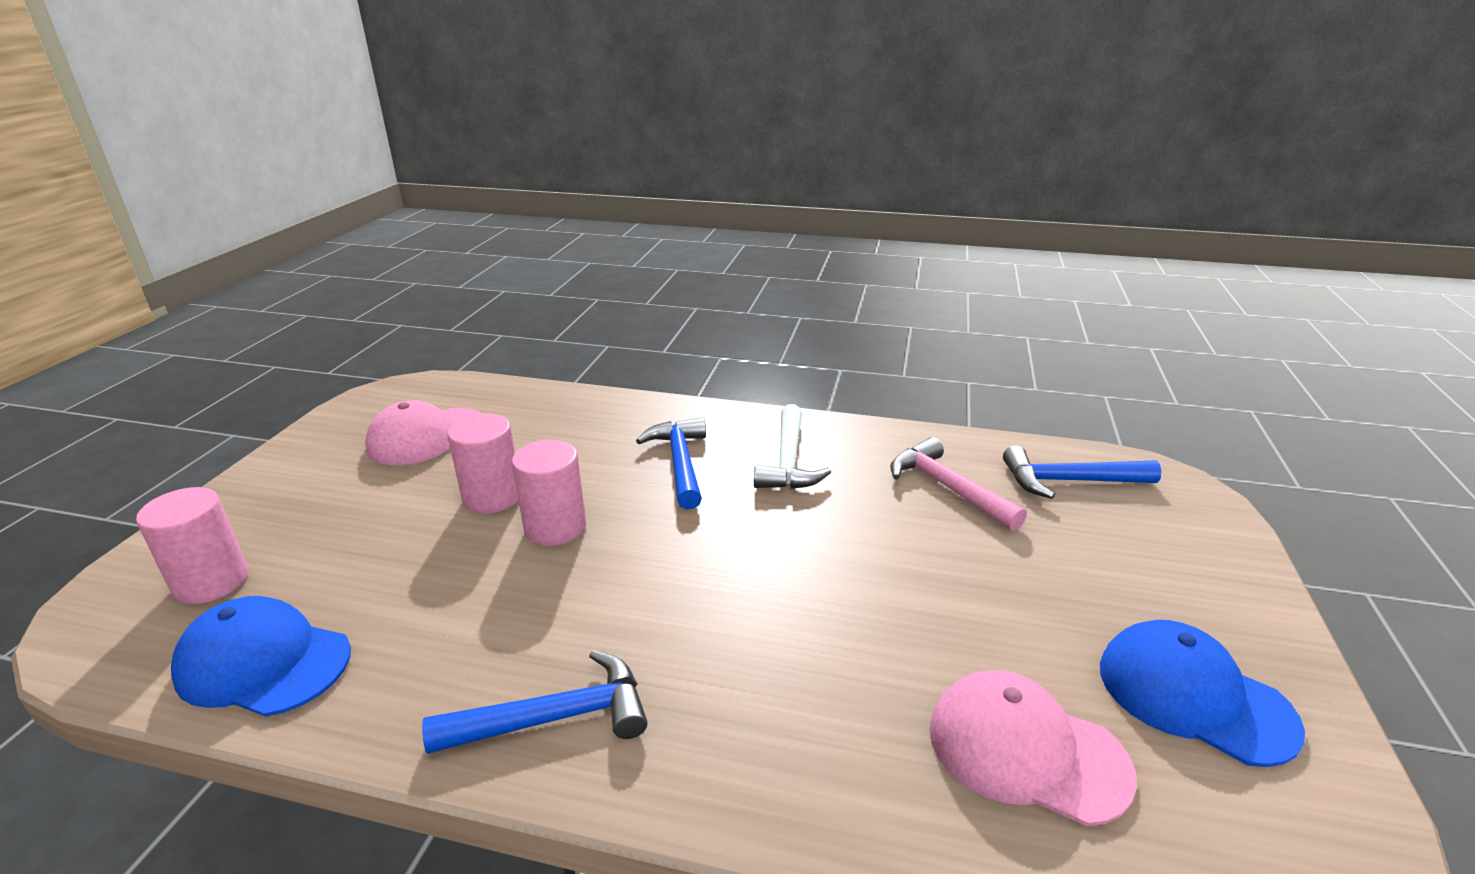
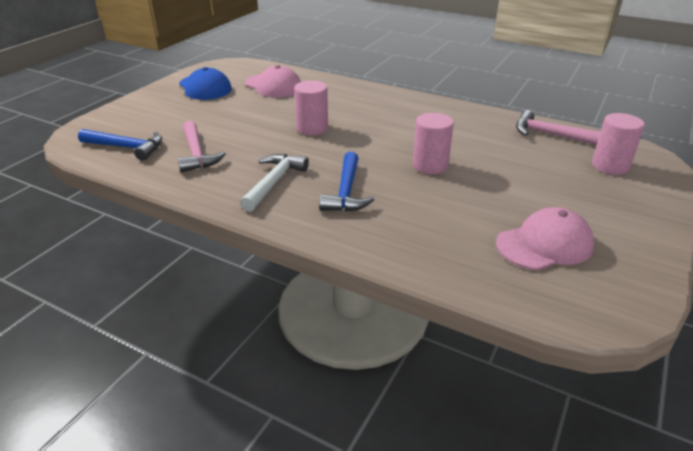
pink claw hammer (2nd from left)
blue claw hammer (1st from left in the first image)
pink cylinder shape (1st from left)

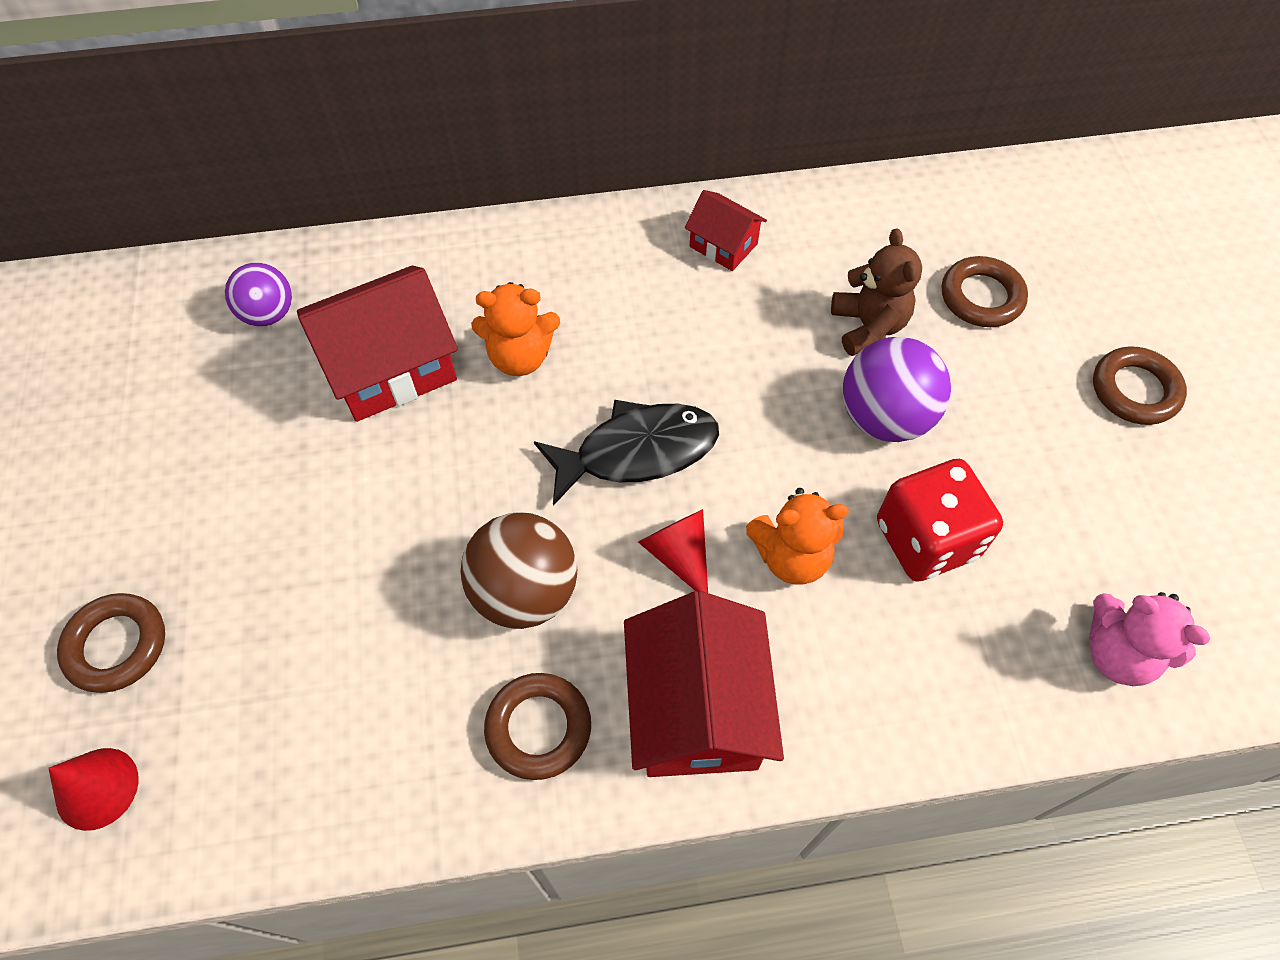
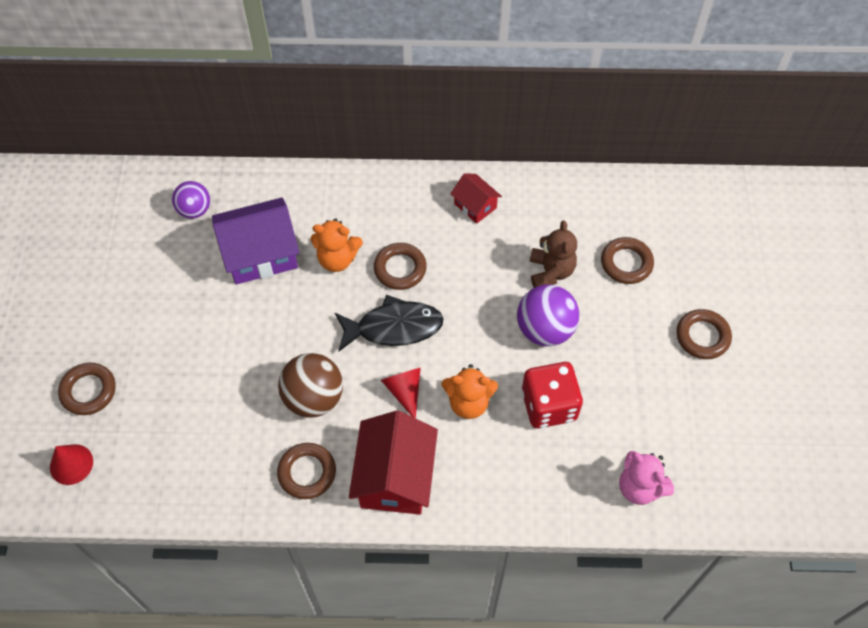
violet house
russet hoop (3rd from left)

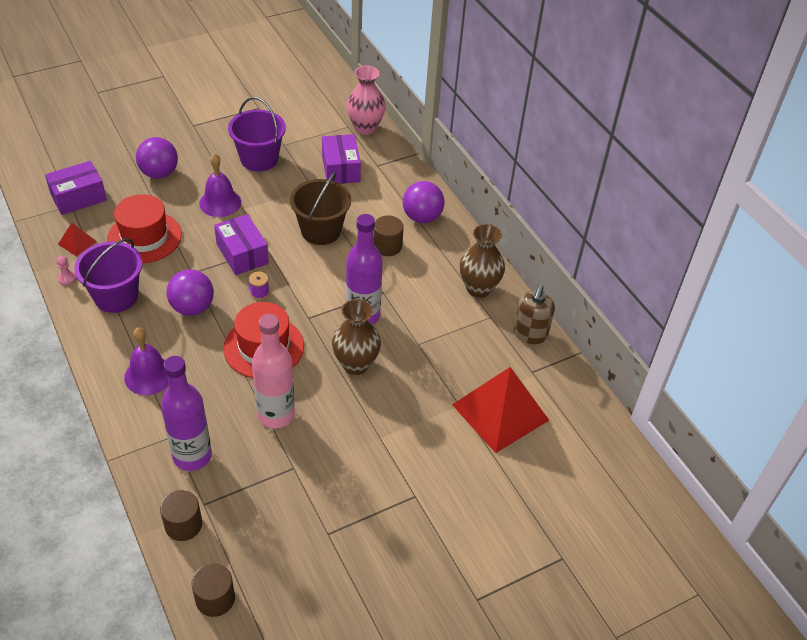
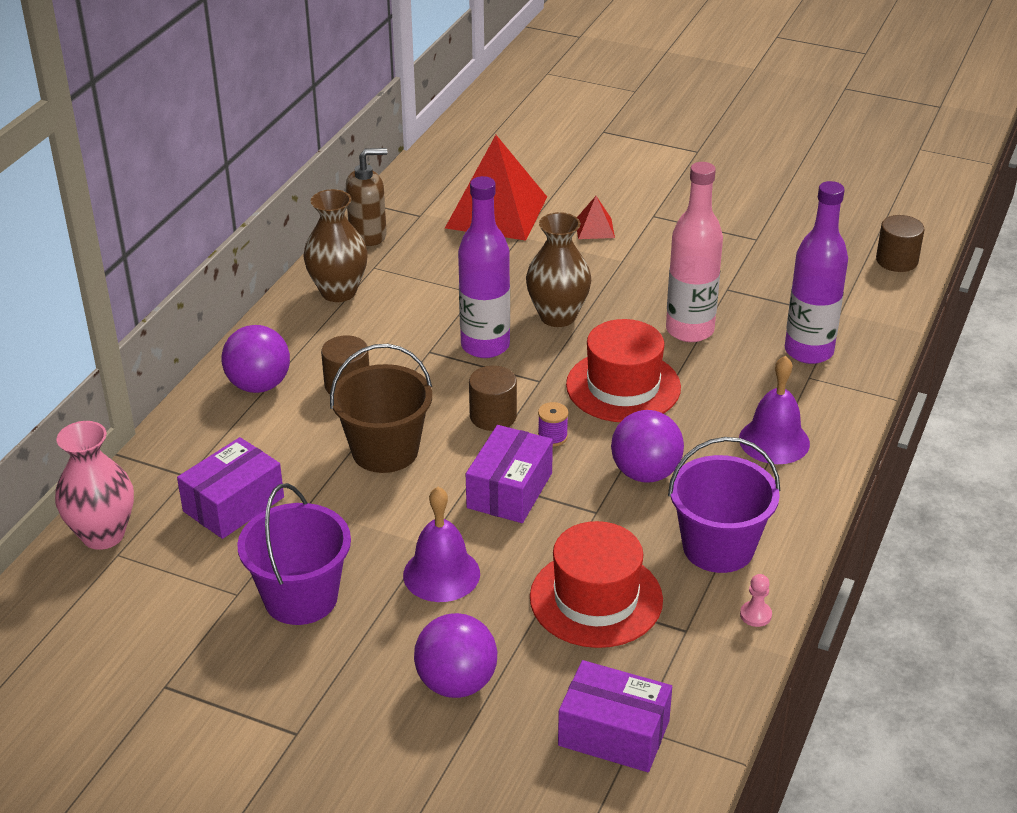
red pyramid shape (2nd from left)
russet cylinder shape (2nd from left)

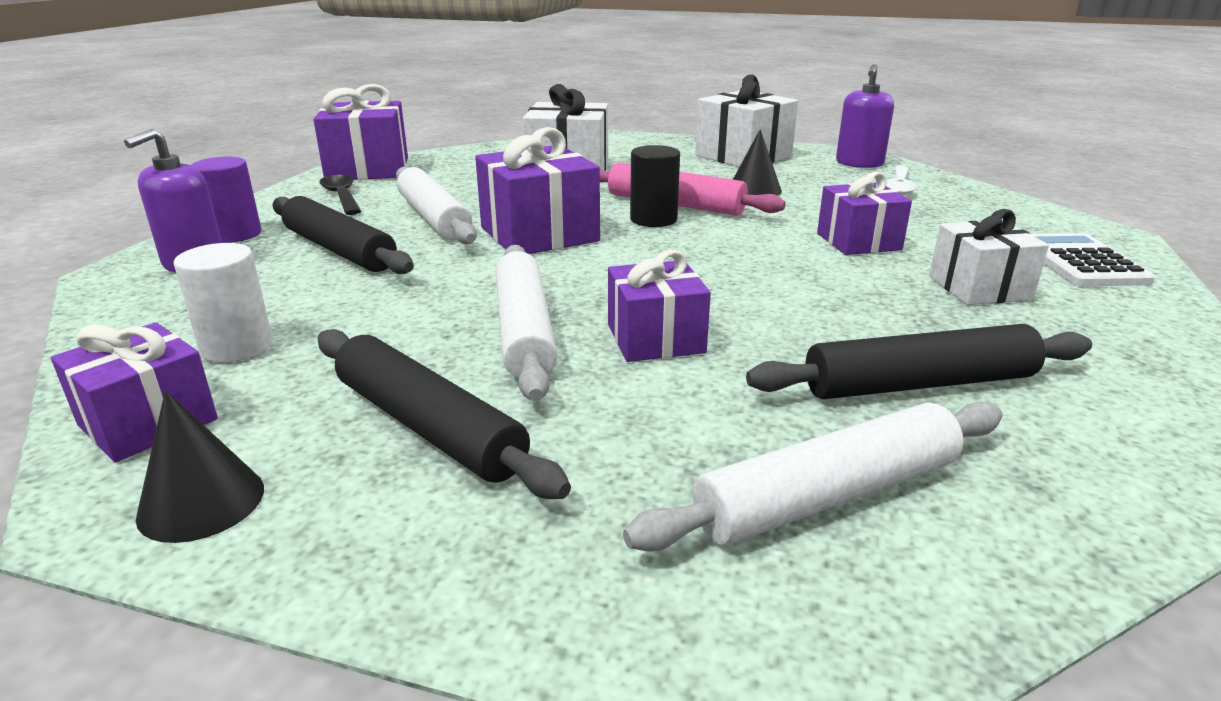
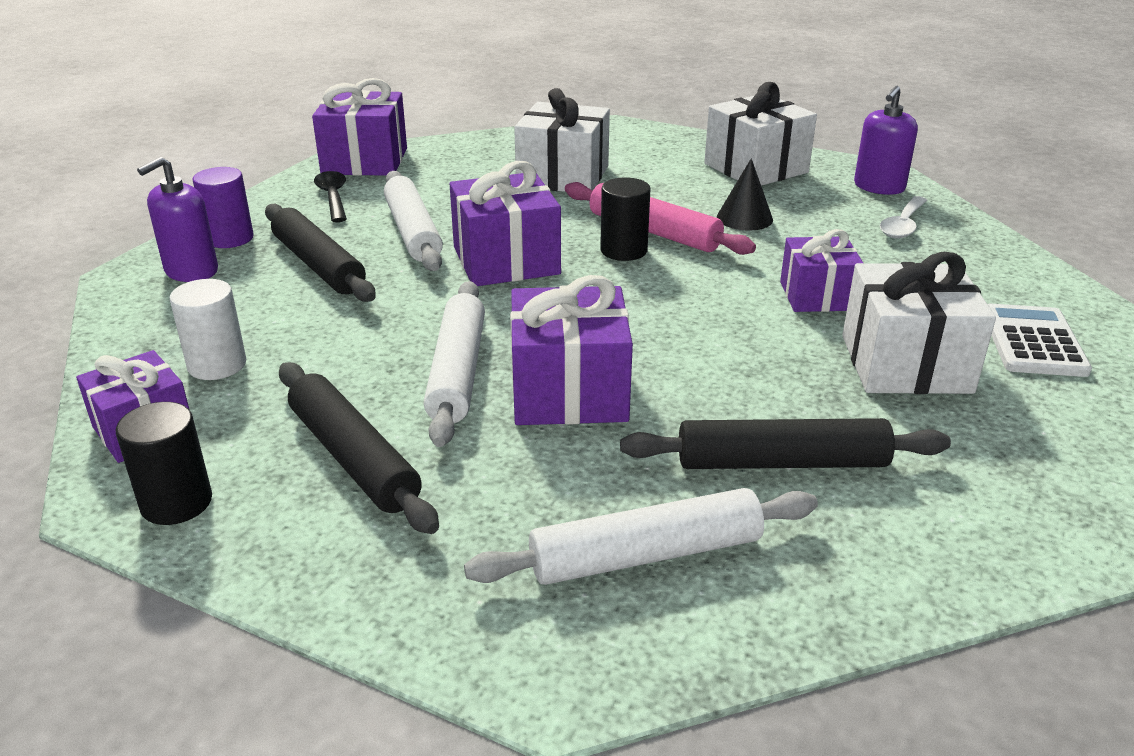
black cylinder shape (1st from left)
violet present (4th from left)
white present (3rd from left)

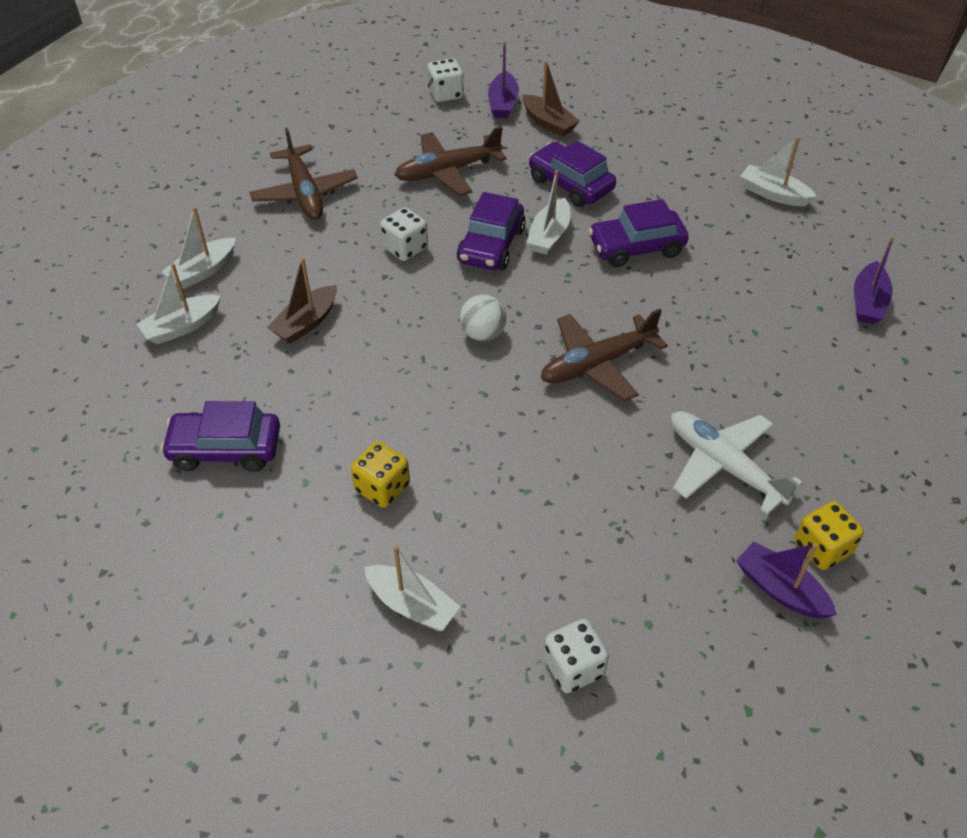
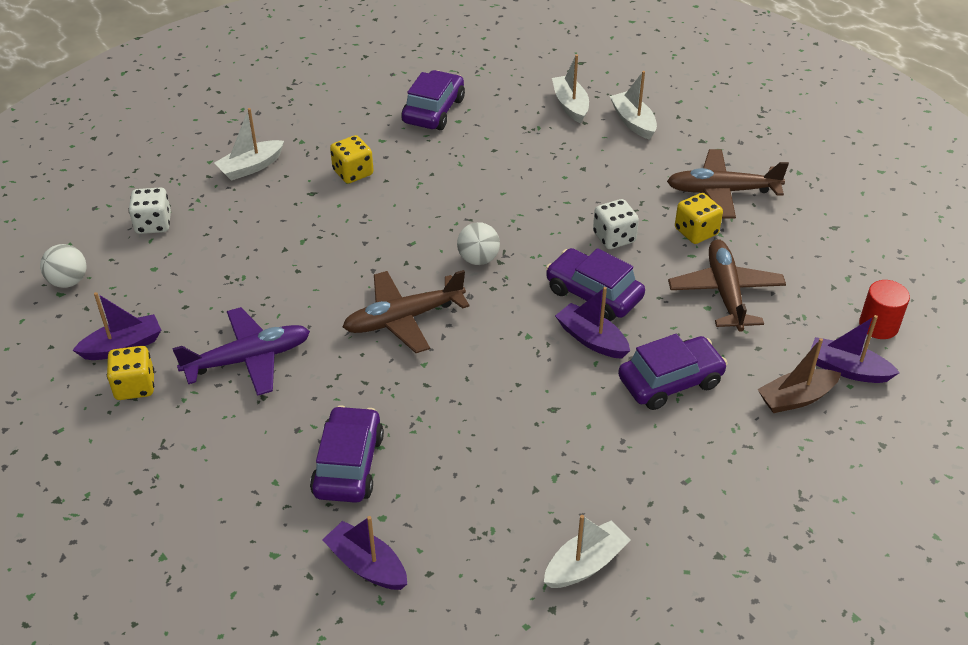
russet sailboat (1st from left in the first image)
red cylinder shape
violet sailboat (3rd from left)
russet plane (1st from left)
violet toy car (1st from left)
violet plane
white ball (1st from left)
bright yellow dice (3rd from left)

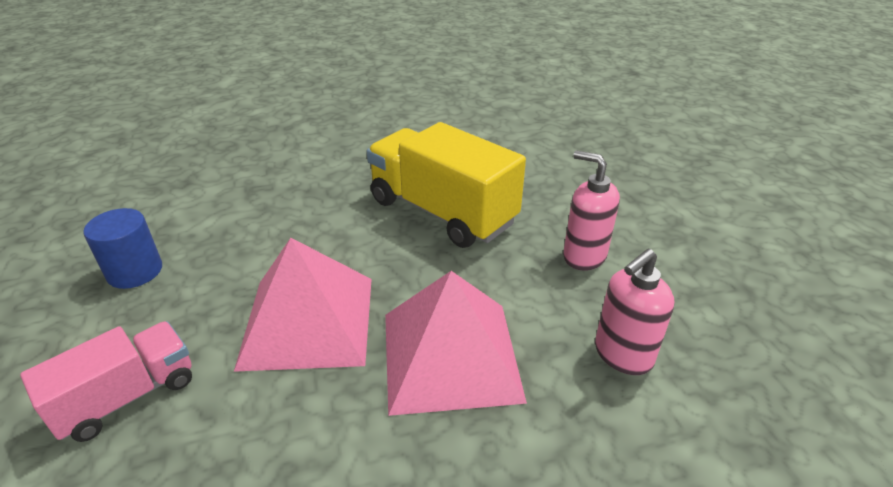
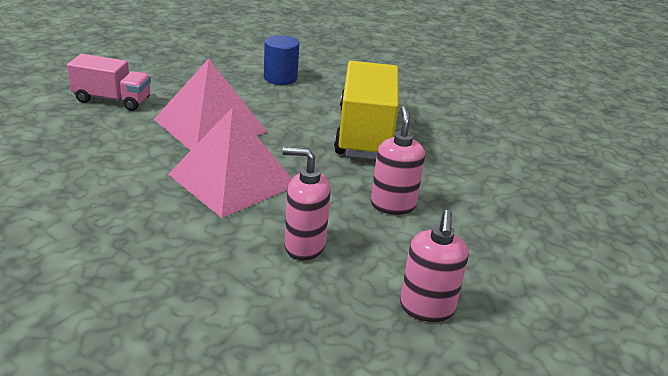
blue cylinder shape
pink soap pump (3rd from left)

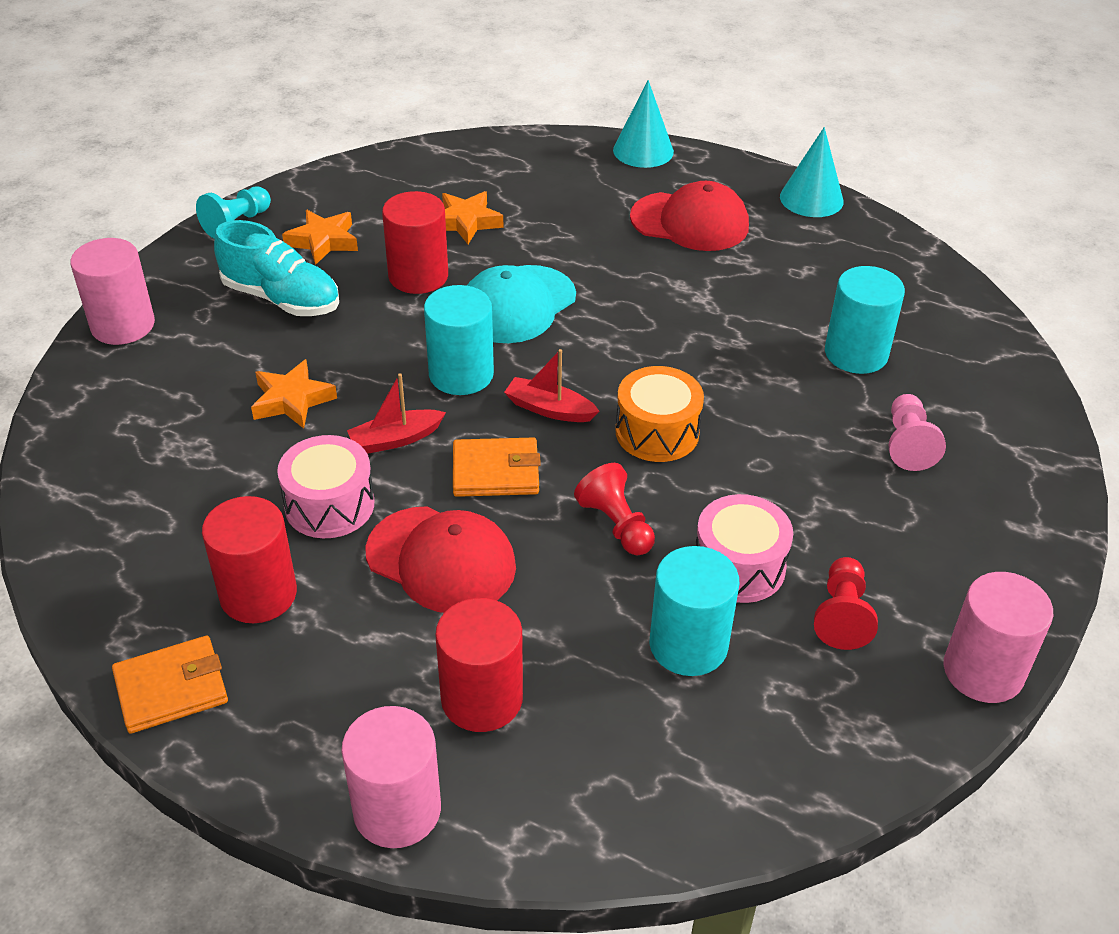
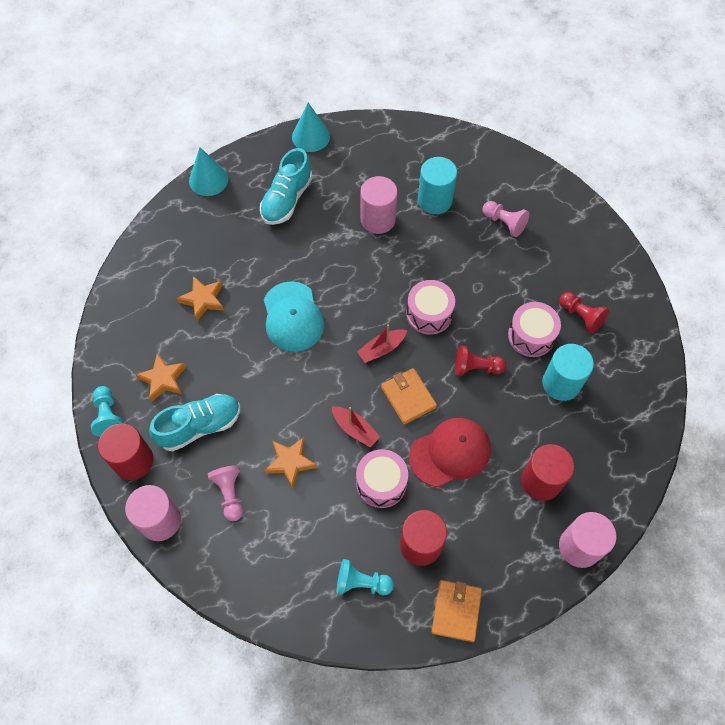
red sailboat (1st from left)
red cylinder shape (1st from left)
aqua cylinder shape (1st from left in the first image)
bright orange wallet (1st from left)
pink drum (2nd from left)
aqua shoe (2nd from left)
pink cylinder shape (2nd from left)
pink chess pawn (1st from left)
aqua chess pawn (2nd from left)

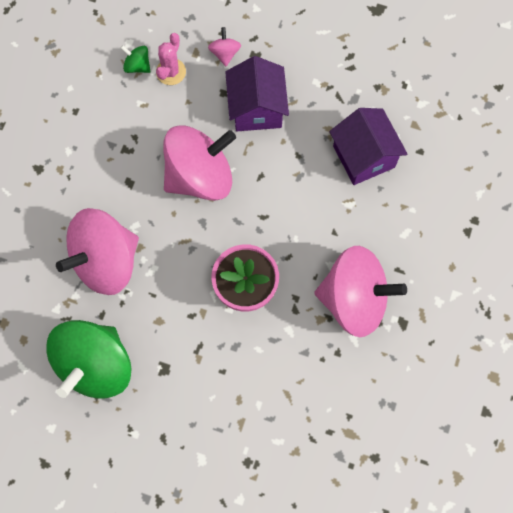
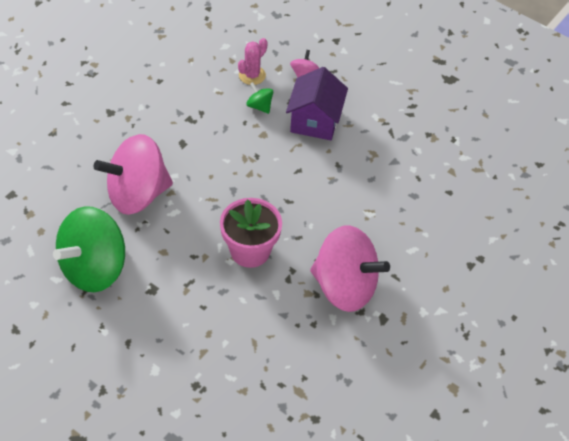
emerald toy top (2nd from left)
pink toy top (2nd from left in the first image)
violet house (2nd from left in the first image)

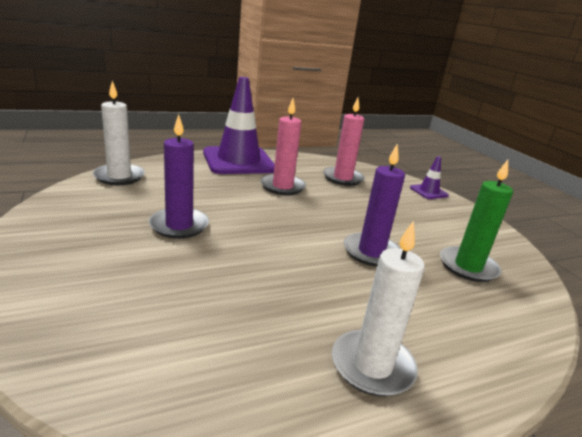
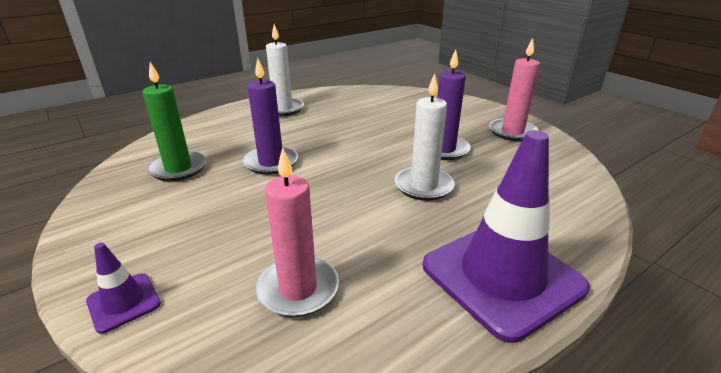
white wax candle (2nd from left)
pink wax candle (2nd from left)

